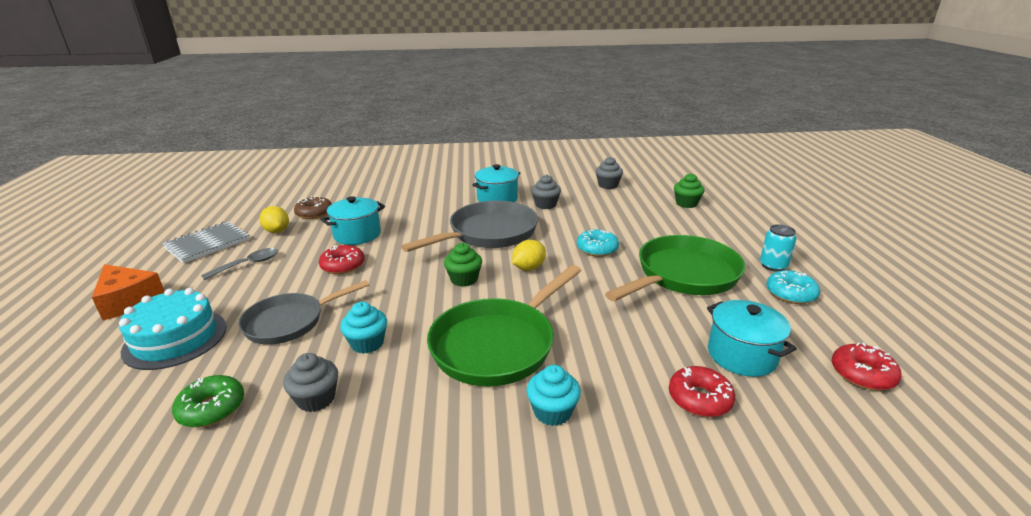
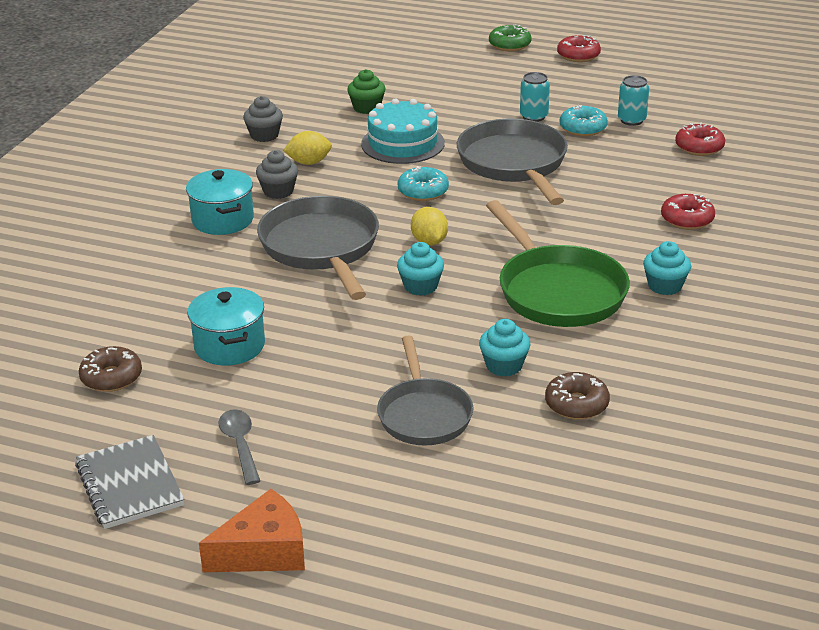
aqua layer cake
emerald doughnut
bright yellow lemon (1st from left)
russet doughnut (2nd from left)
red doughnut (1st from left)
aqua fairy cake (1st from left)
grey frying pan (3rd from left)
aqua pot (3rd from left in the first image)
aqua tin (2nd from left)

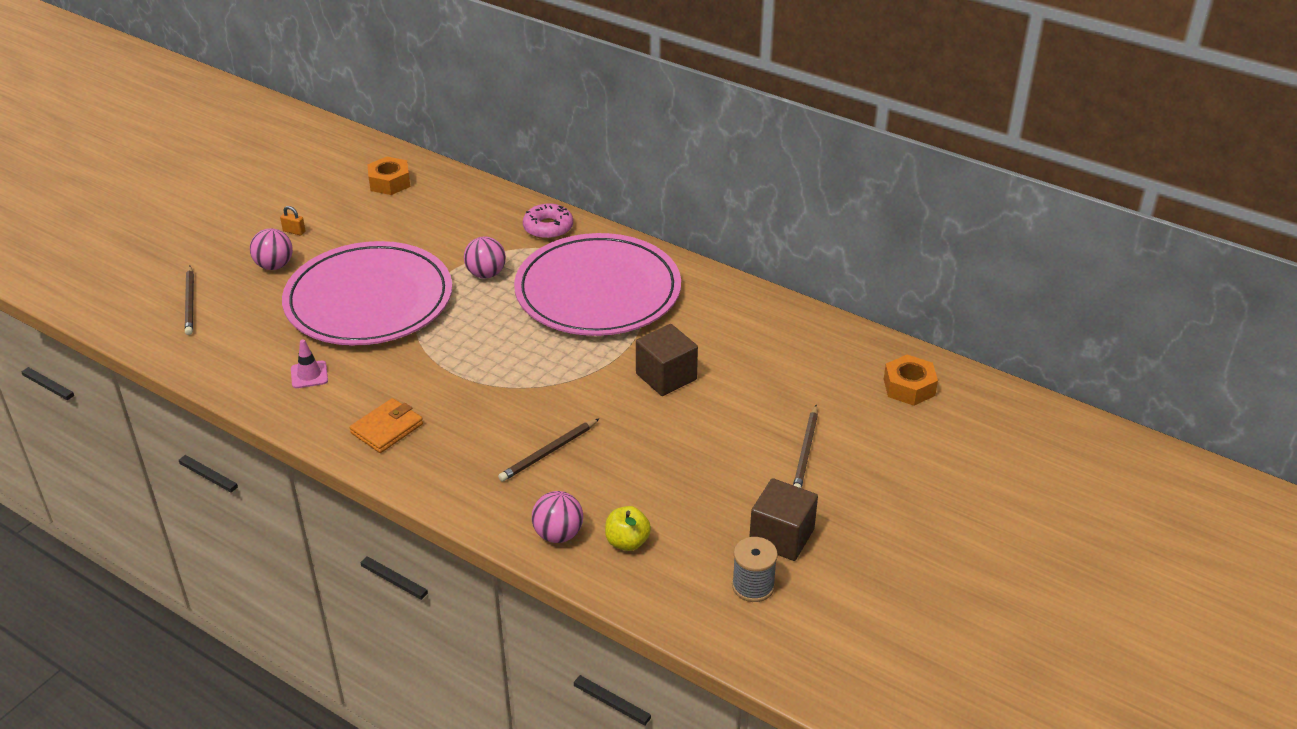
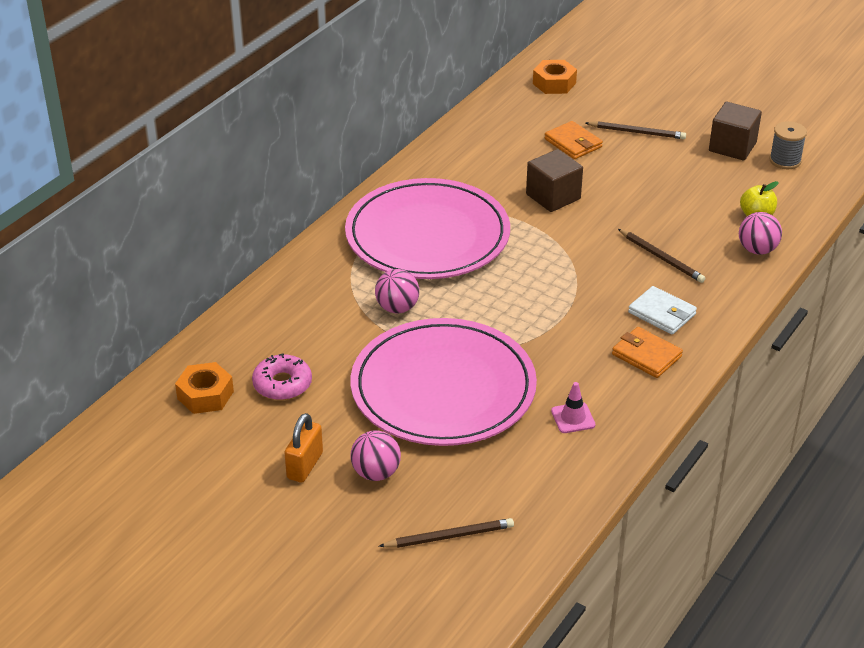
bright orange lock
pink doughnut
bright orange wallet (1st from left)
white wallet

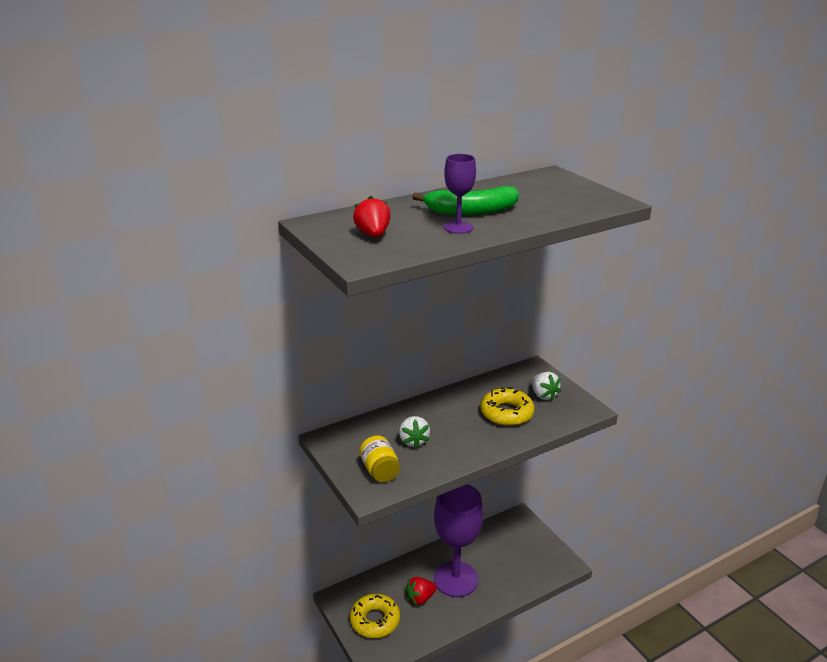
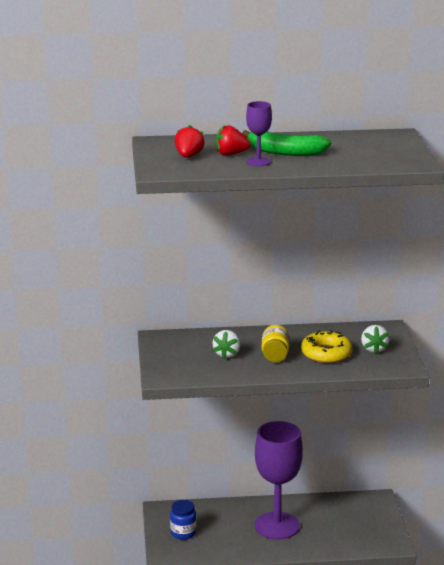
blue jar
bright yellow jar
red berry (2nd from left)

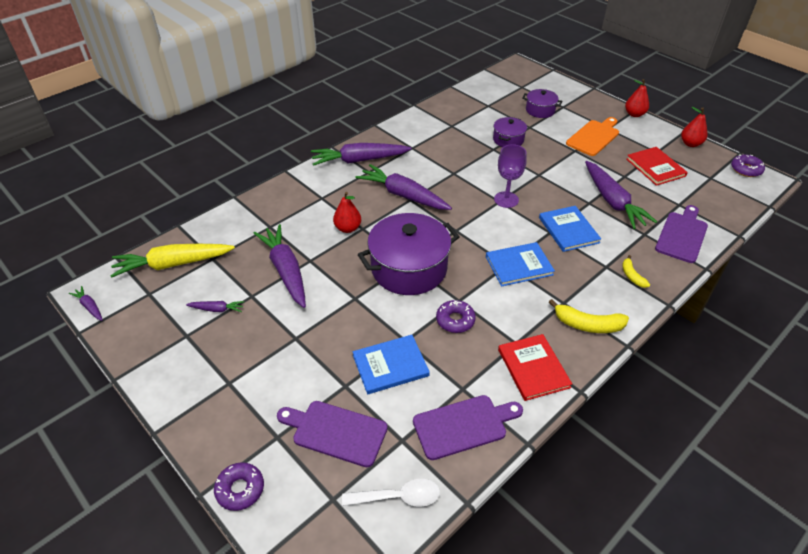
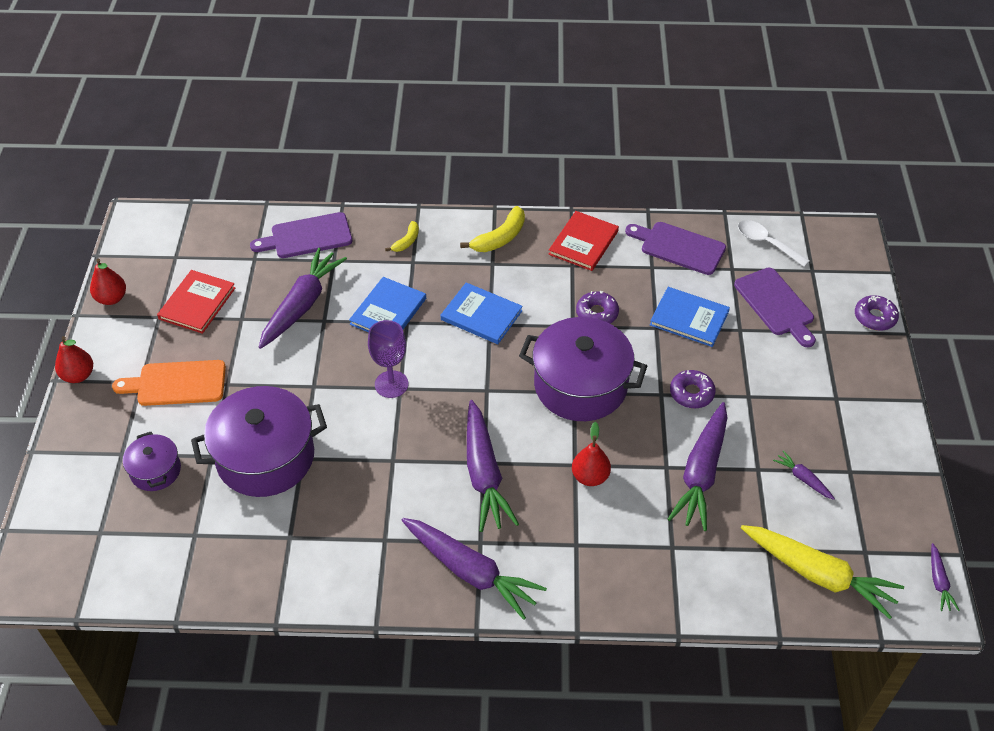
violet pot (2nd from left)
bright yellow toy banana (2nd from left)
violet doughnut (2nd from left)

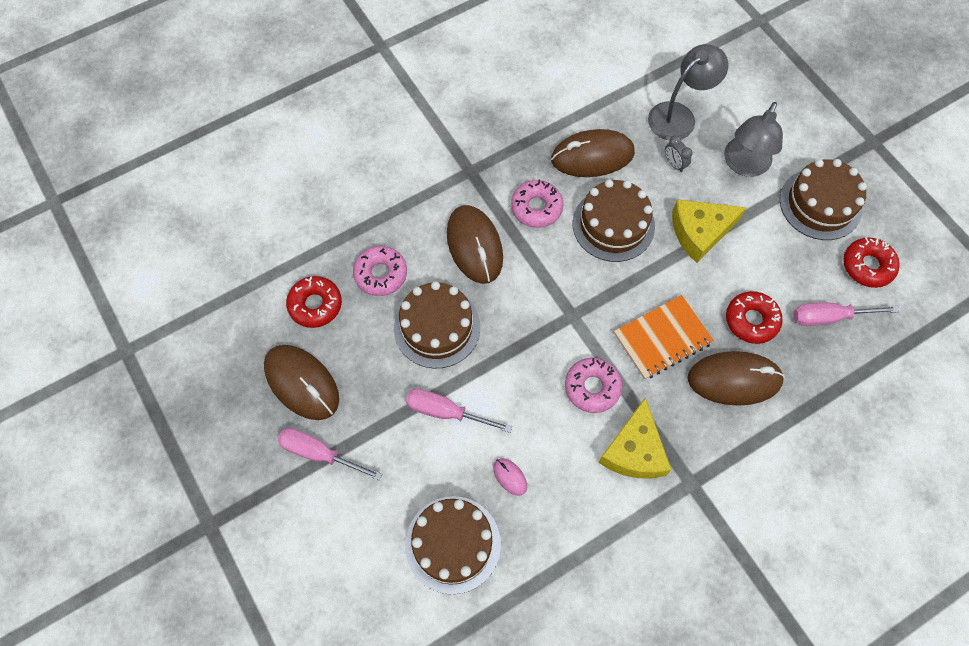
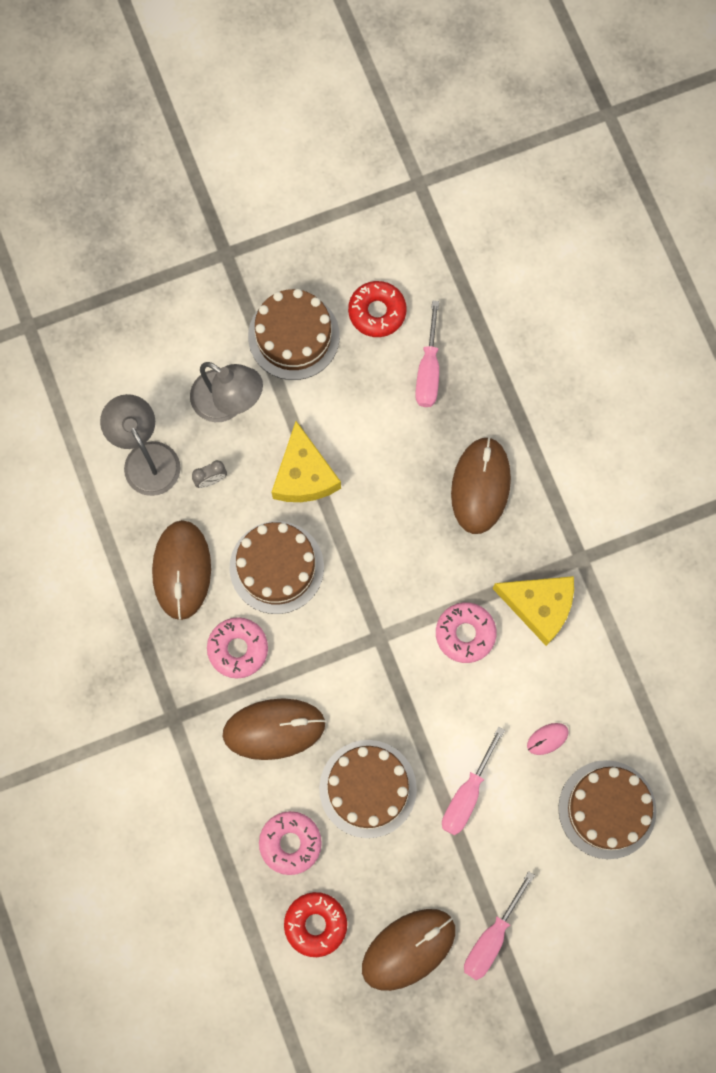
bright orange exercise book
red doughnut (2nd from left in the first image)

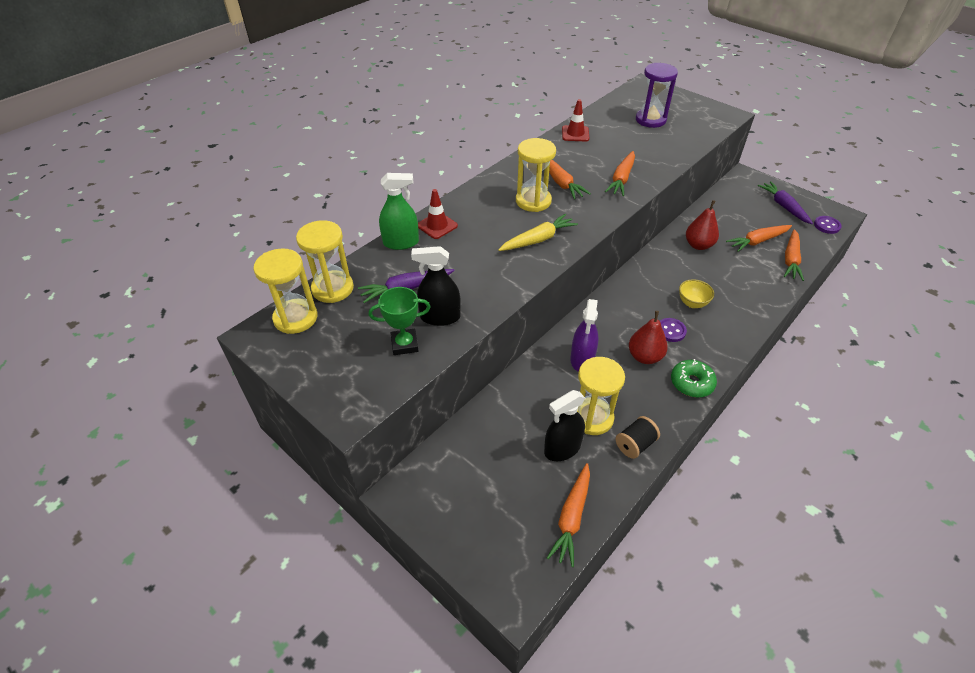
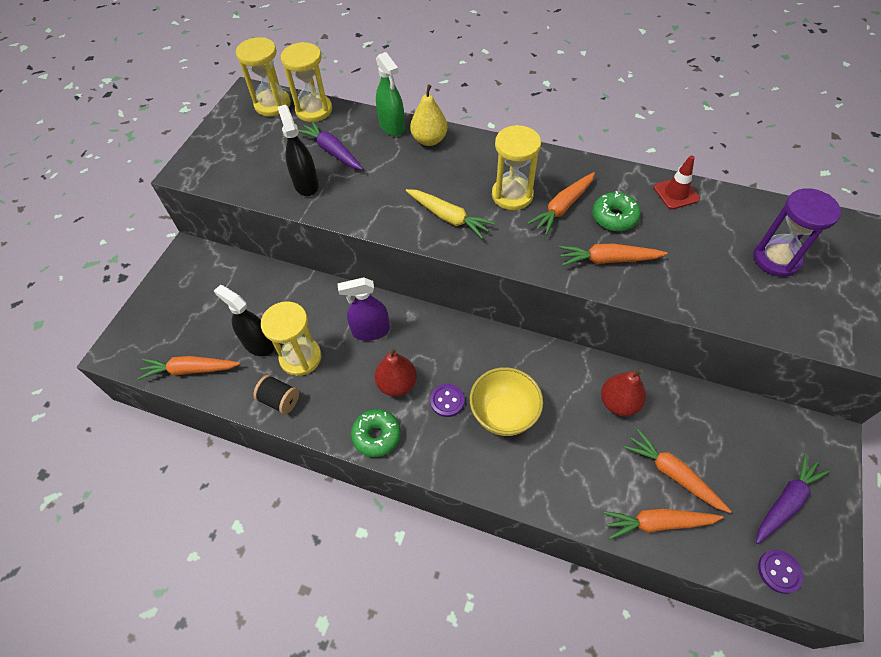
emerald trophy
bright yellow toy pear
bright yellow serving bowl
emerald doughnut (2nd from left)

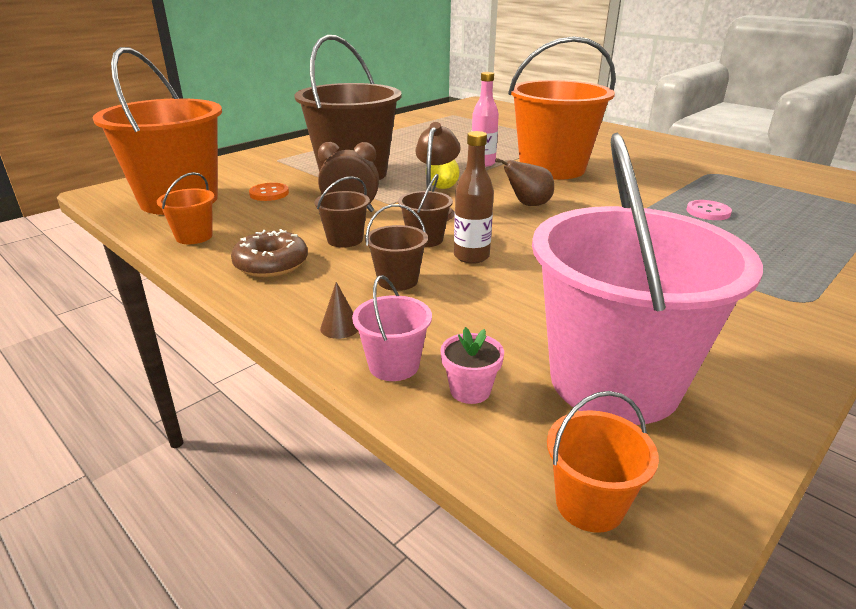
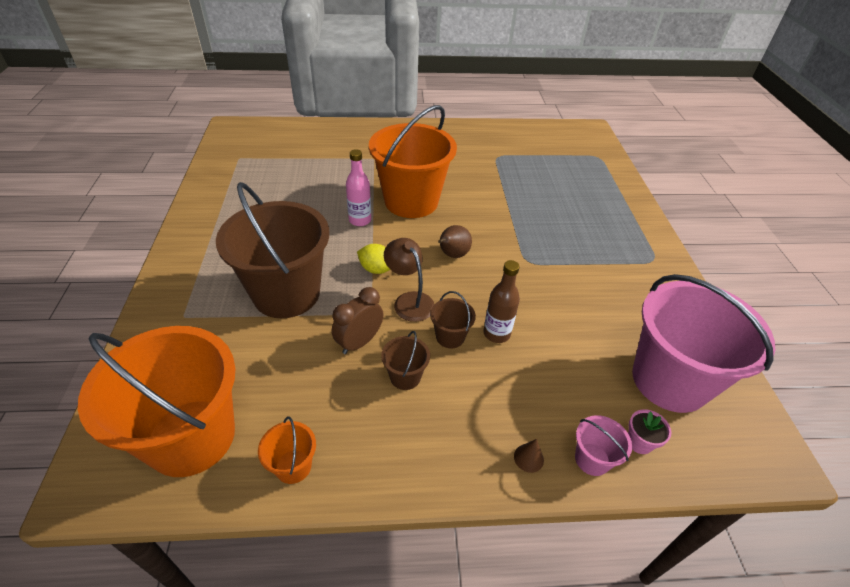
russet doughnut
bright orange sewing button
russet sand bucket (3rd from left in the first image)
bright orange sand bucket (4th from left in the first image)
pink sewing button

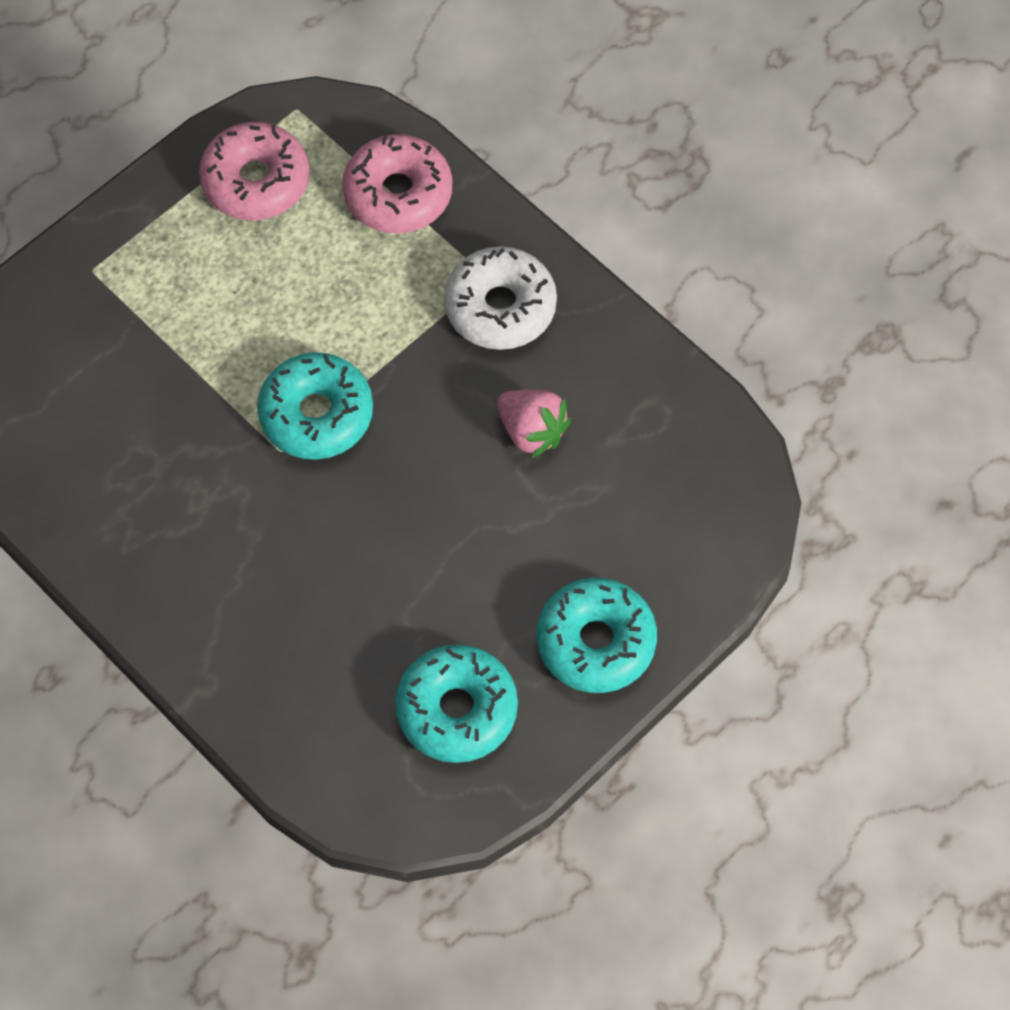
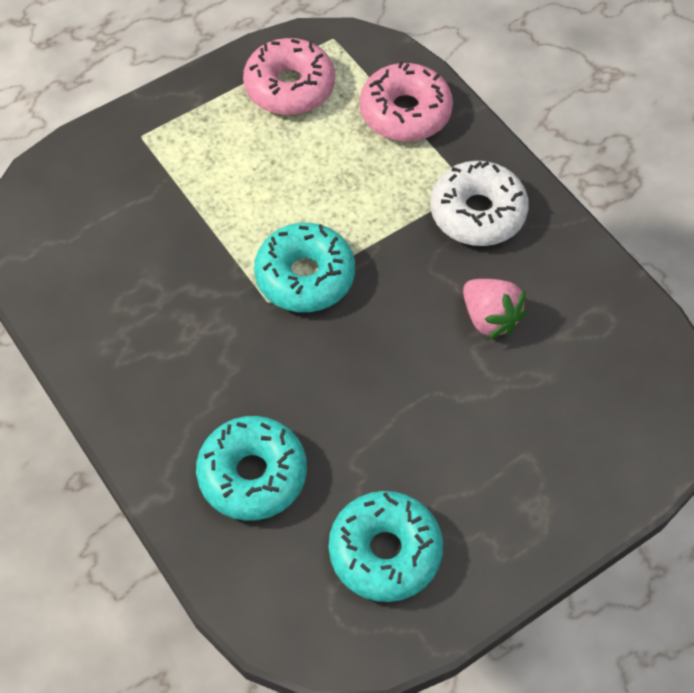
aqua doughnut (1st from left)

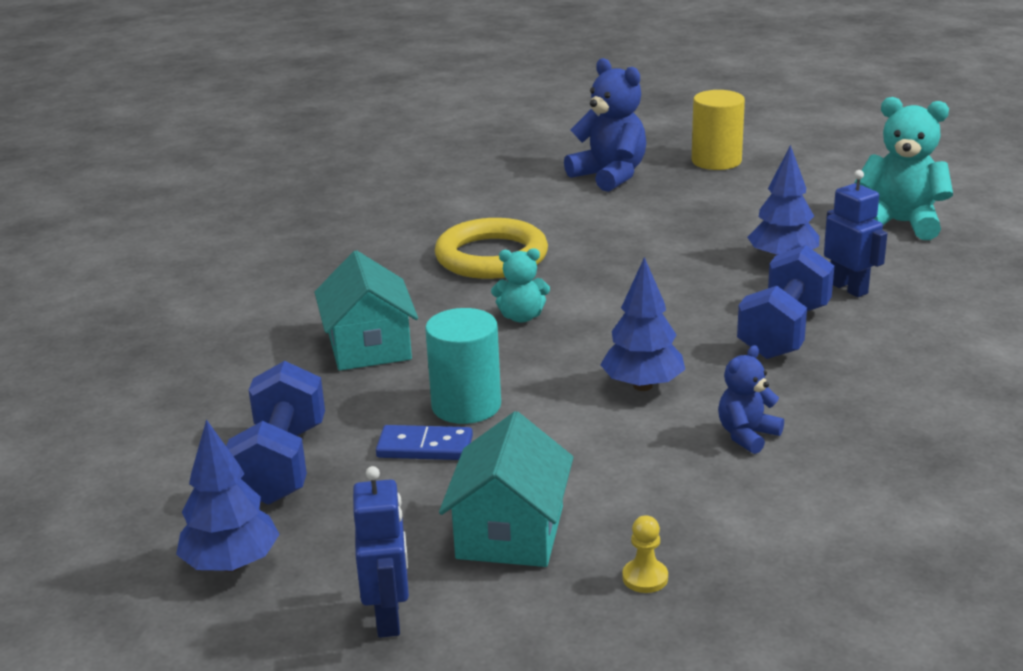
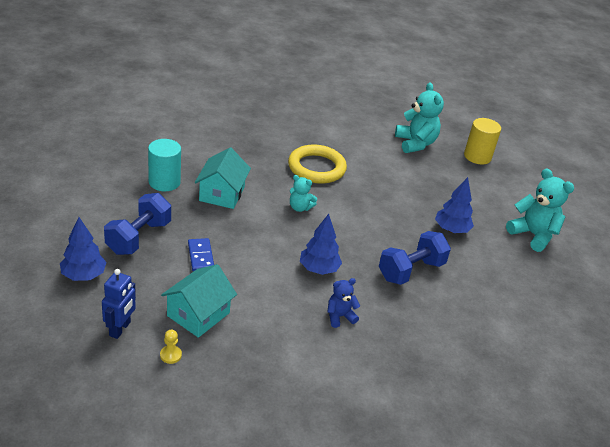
blue domino piece
aqua cylinder shape
aqua stuffed bear (2nd from left)
bright yellow chess pawn
blue robot (2nd from left in the first image)

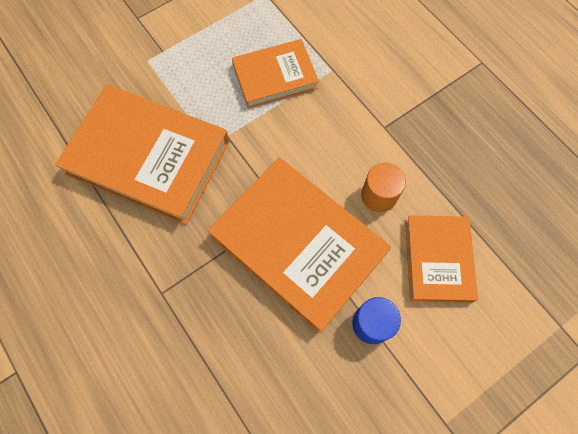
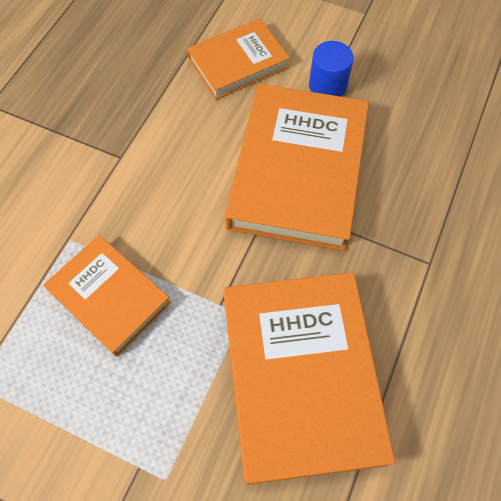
bright orange cylinder shape

